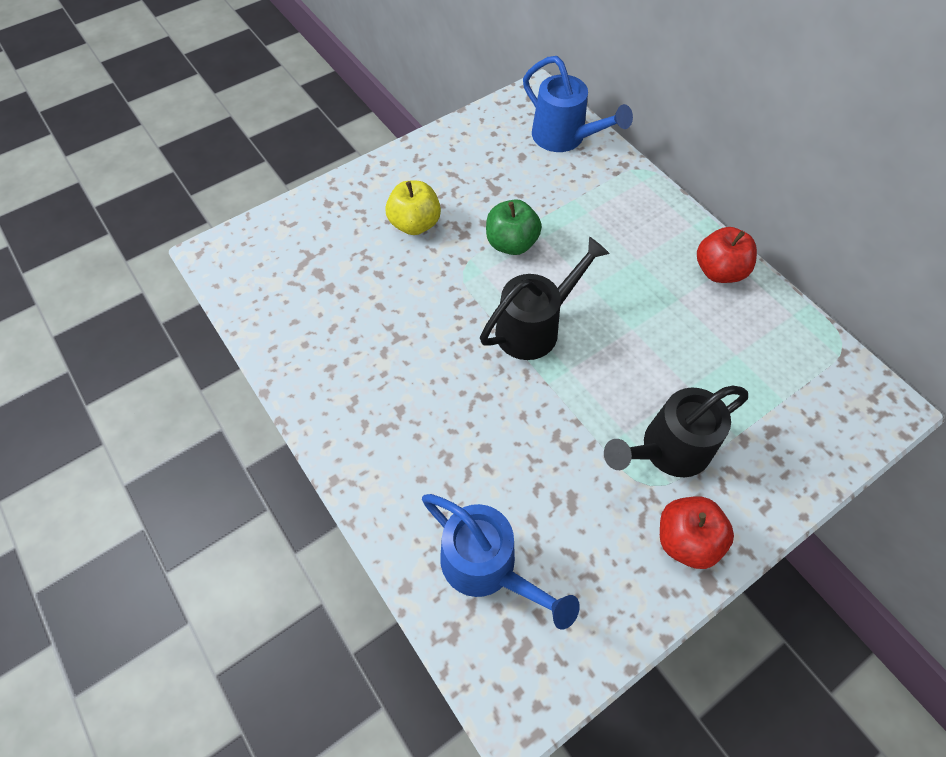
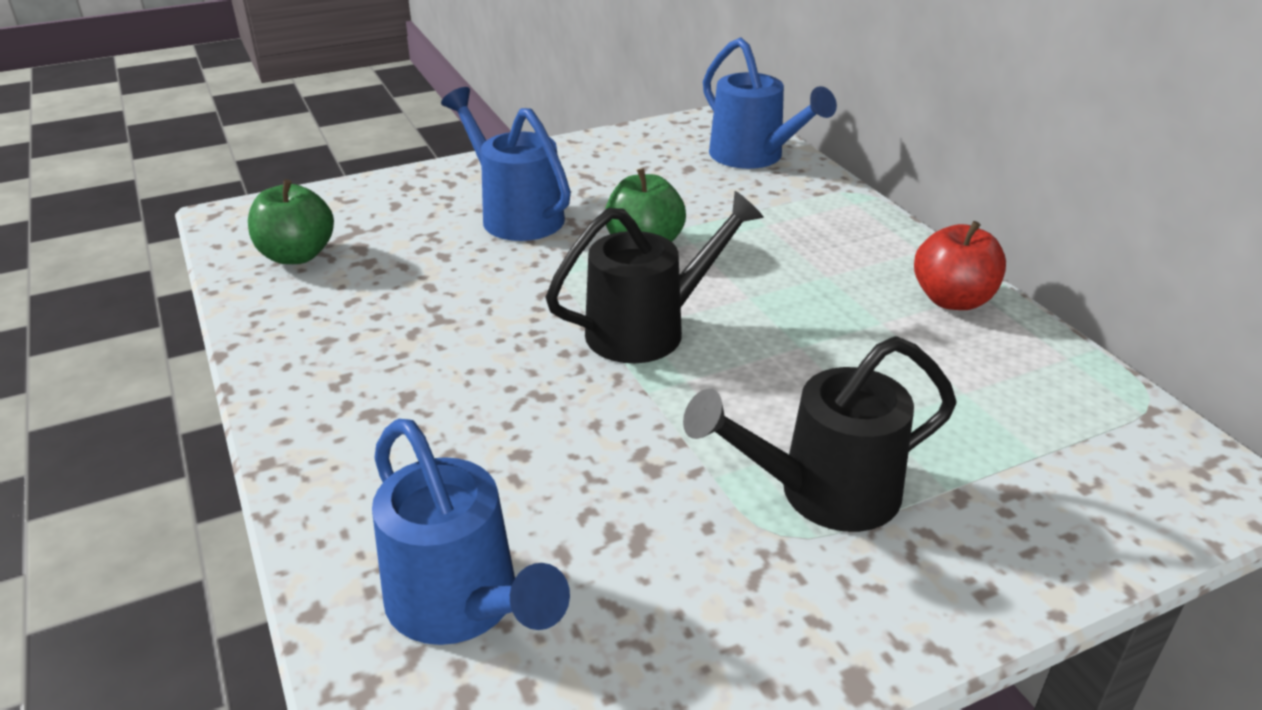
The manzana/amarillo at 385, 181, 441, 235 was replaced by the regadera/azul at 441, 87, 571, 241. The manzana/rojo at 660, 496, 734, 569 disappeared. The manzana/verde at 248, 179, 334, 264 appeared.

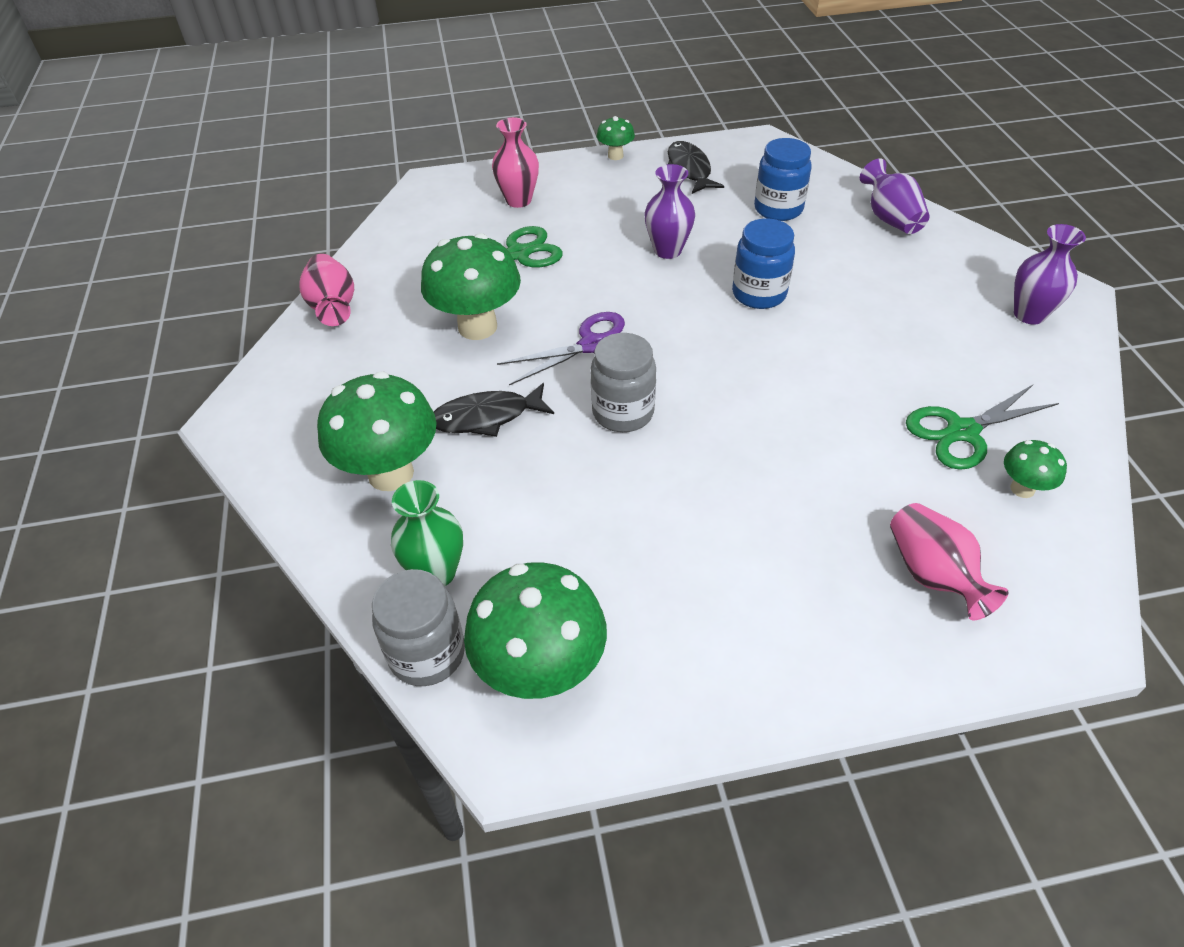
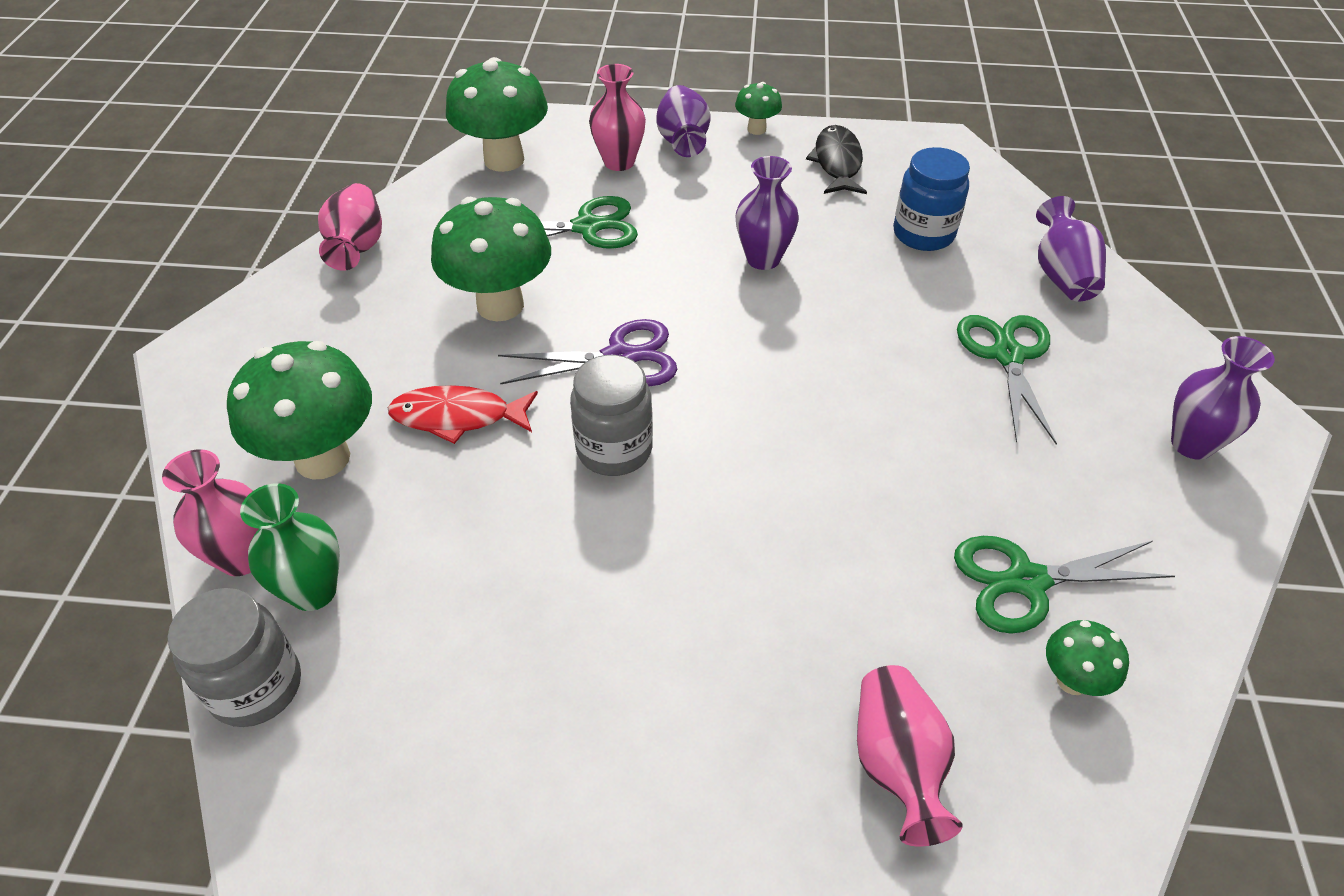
The tarro/azul at 732, 218, 795, 309 disappeared. The pez/negro at 434, 383, 554, 437 became the pez/rojo at 388, 385, 538, 444. The seta/verde moved from 464, 562, 607, 699 to 446, 57, 548, 172. The florero/morado at 656, 85, 711, 157 appeared. The tijeras/verde at 957, 315, 1057, 444 appeared. The florero/rosa at 162, 449, 258, 576 appeared.

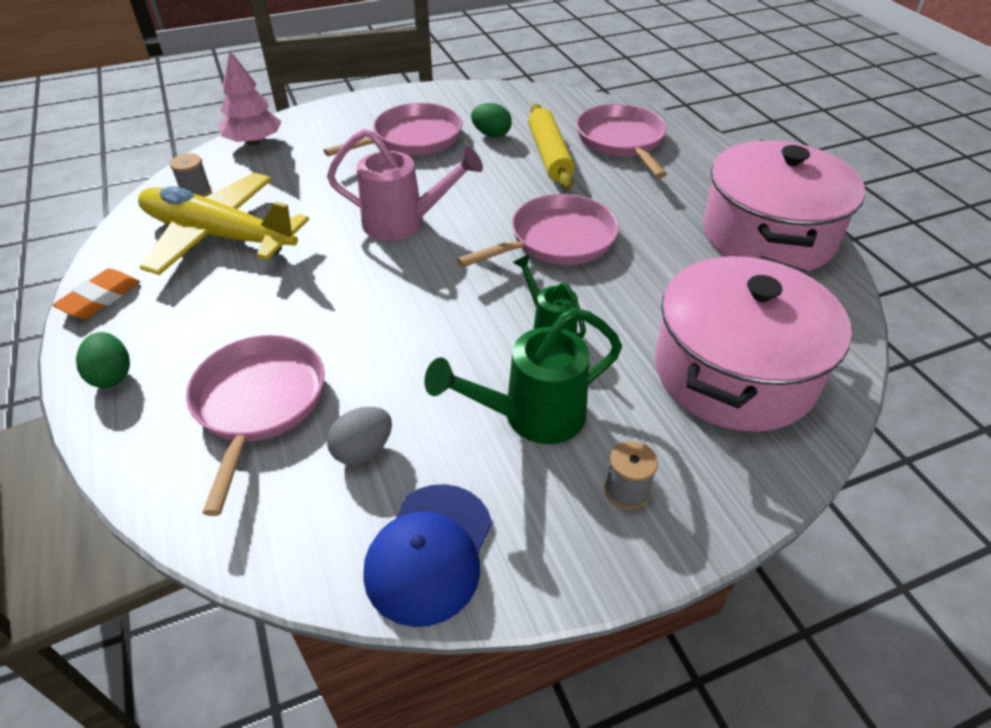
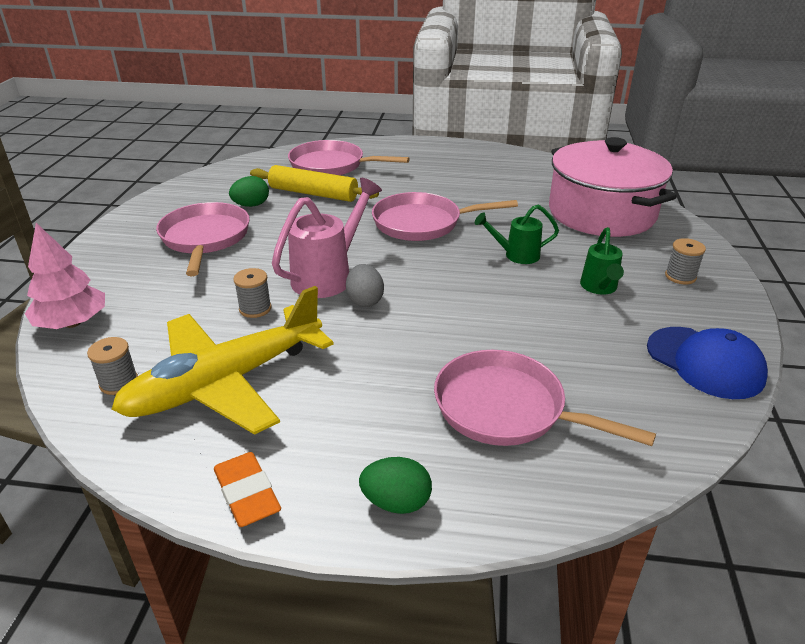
The olla/rosa at 703, 140, 865, 271 disappeared. The sartén/rosa at 457, 194, 619, 267 turned 90 degrees counterclockwise. The regadera/verde at 424, 308, 622, 444 changed to 0.61 times the size. The huevo/gris moved from 327, 407, 392, 465 to 346, 264, 384, 307. The carrete/gris at 233, 268, 272, 318 appeared.

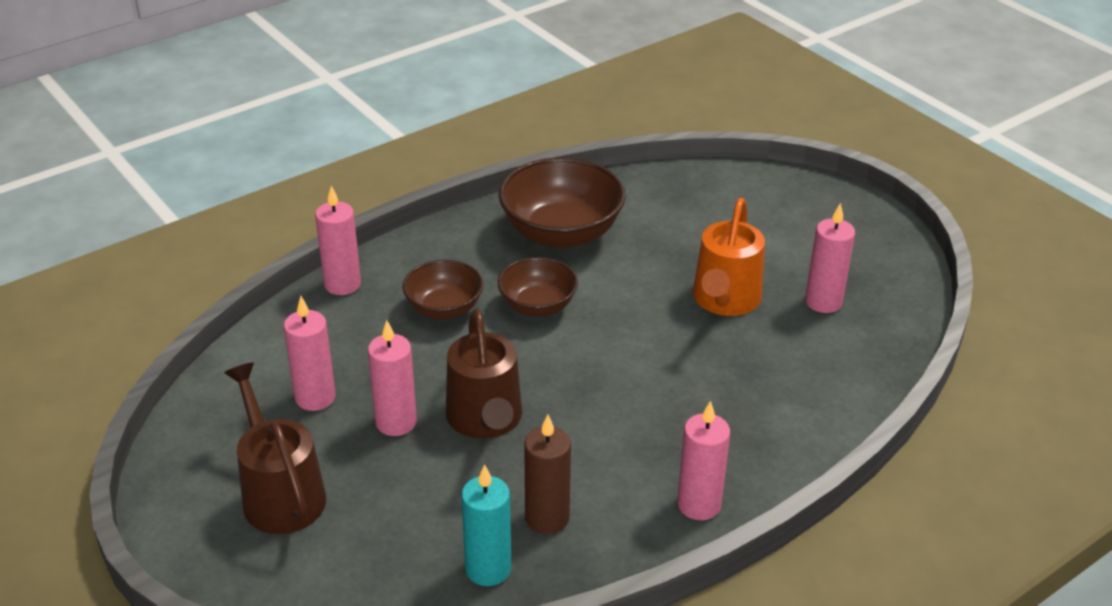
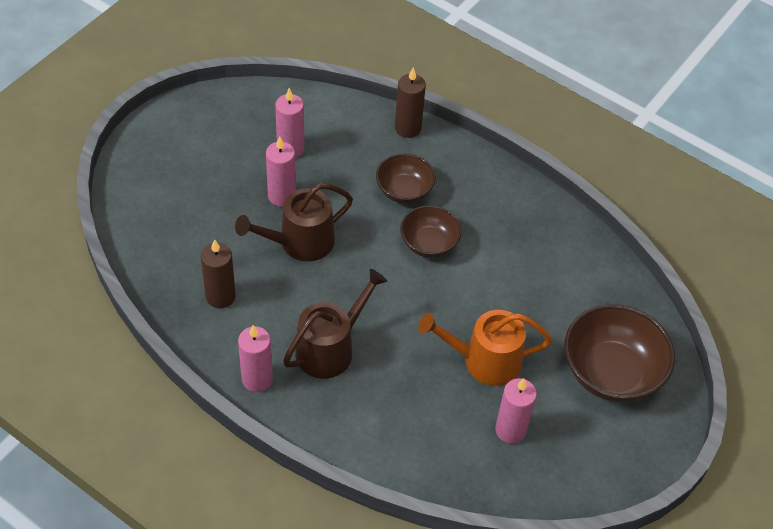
The cuenco/marrón moved from 498, 157, 626, 248 to 564, 304, 675, 402. The vela/rosa at 315, 186, 361, 295 became the vela/marrón at 395, 67, 426, 138. The regadera/marrón moved from 224, 363, 326, 534 to 283, 269, 387, 379. The vela/turquesa at 461, 464, 511, 586 disappeared.

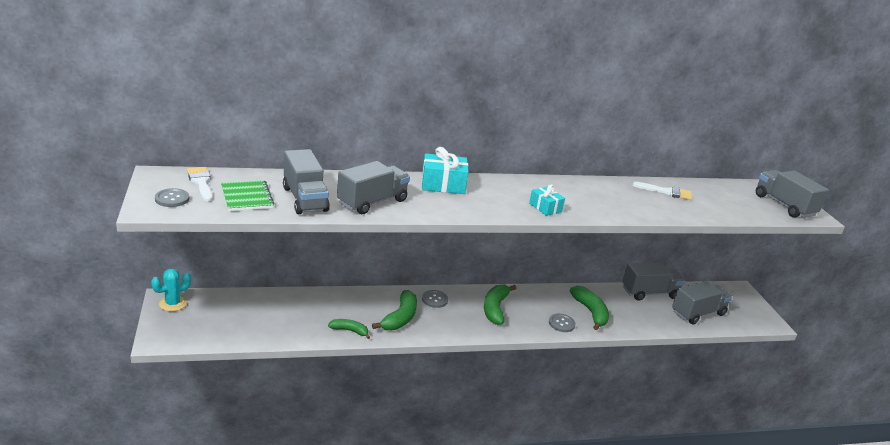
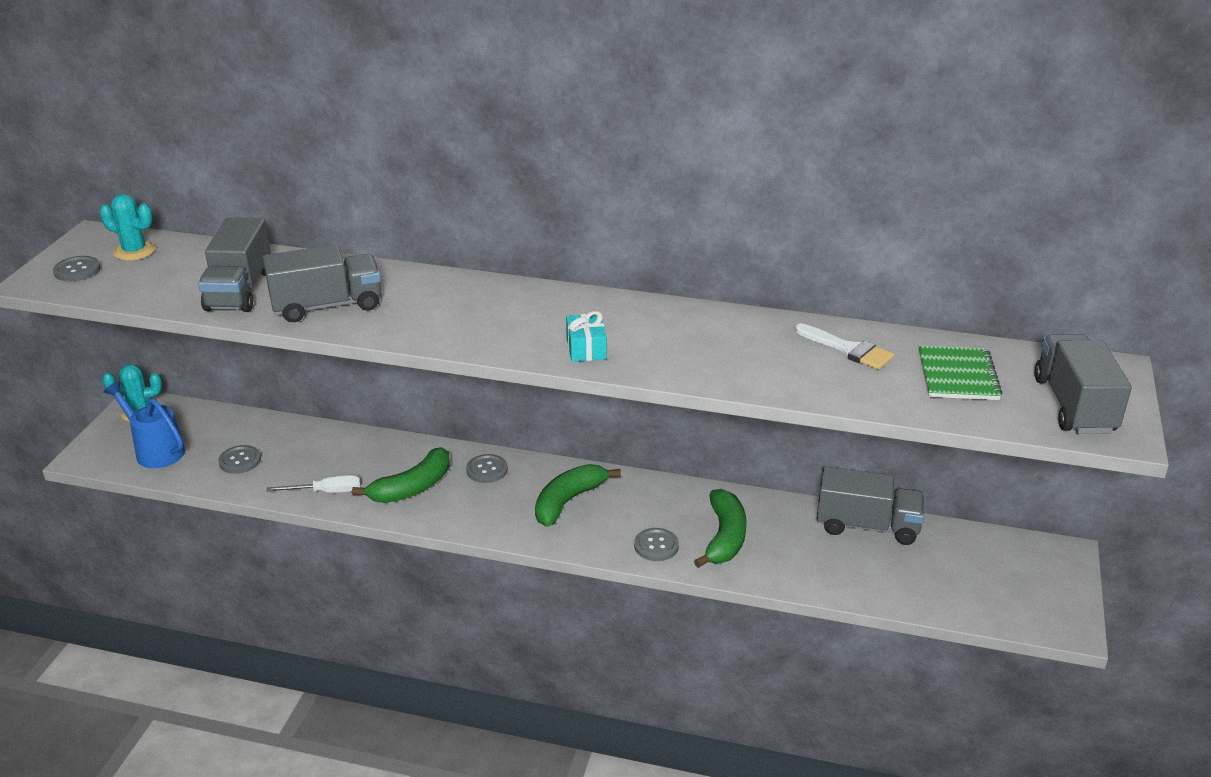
The regalo/turquesa at 422, 147, 469, 194 disappeared. The pincel/blanco at 187, 167, 212, 201 was replaced by the cactus/turquesa at 100, 194, 155, 261. The cuaderno/verde moved from 221, 180, 274, 211 to 919, 345, 1002, 400. The camión/gris at 672, 281, 732, 324 disappeared. The plátano/verde at 328, 319, 370, 339 was replaced by the destornillador/blanco at 266, 474, 361, 493. The regadera/azul at 103, 381, 185, 468 appeared. The botón/gris at 218, 445, 261, 474 appeared.

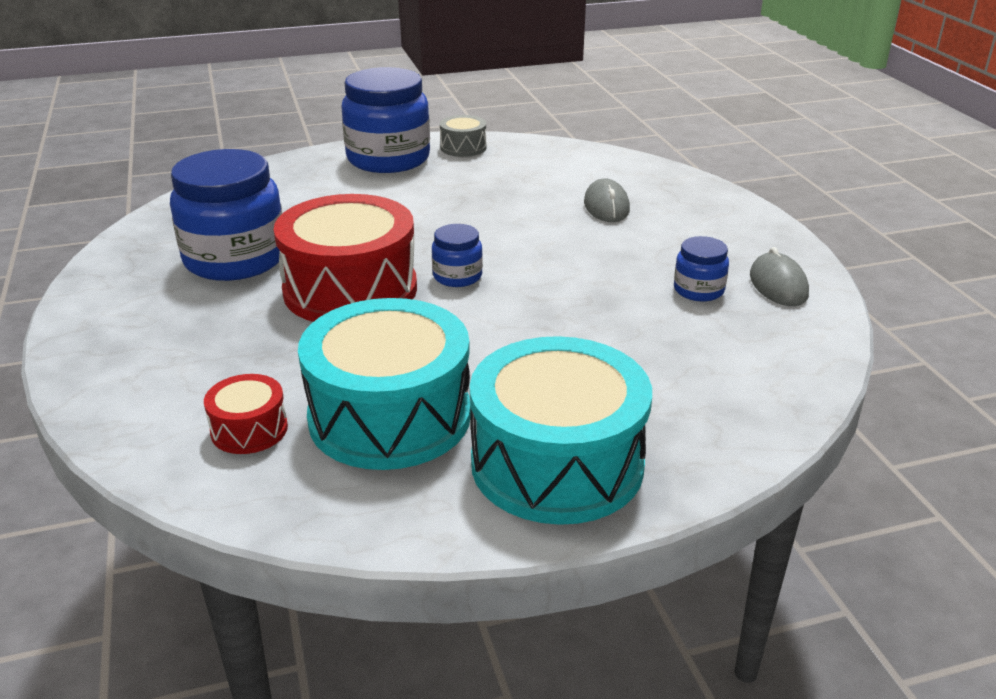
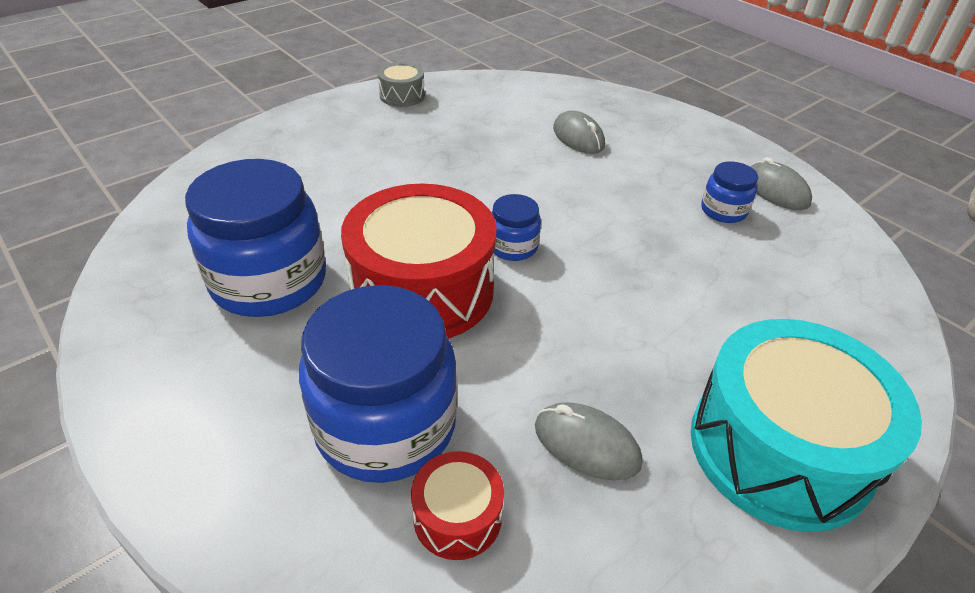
The tarro/azul moved from 341, 67, 430, 173 to 299, 285, 457, 483. The tambor/turquesa at 298, 298, 471, 470 was replaced by the ratón/gris at 535, 402, 642, 480.

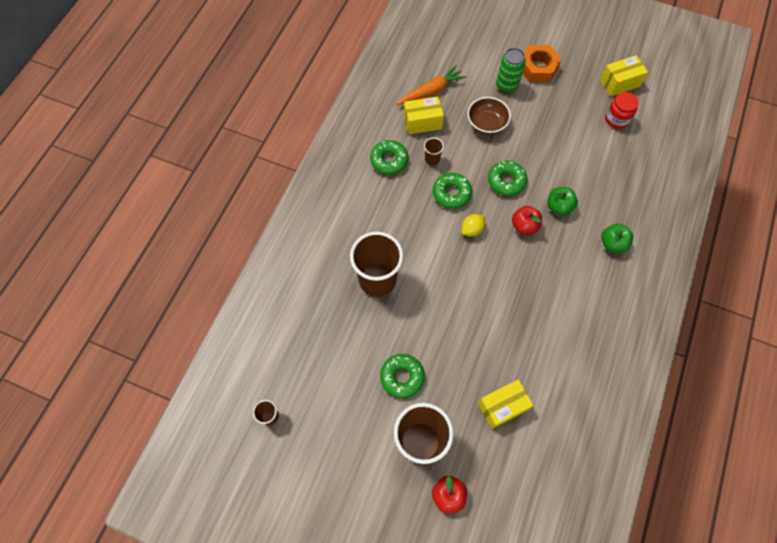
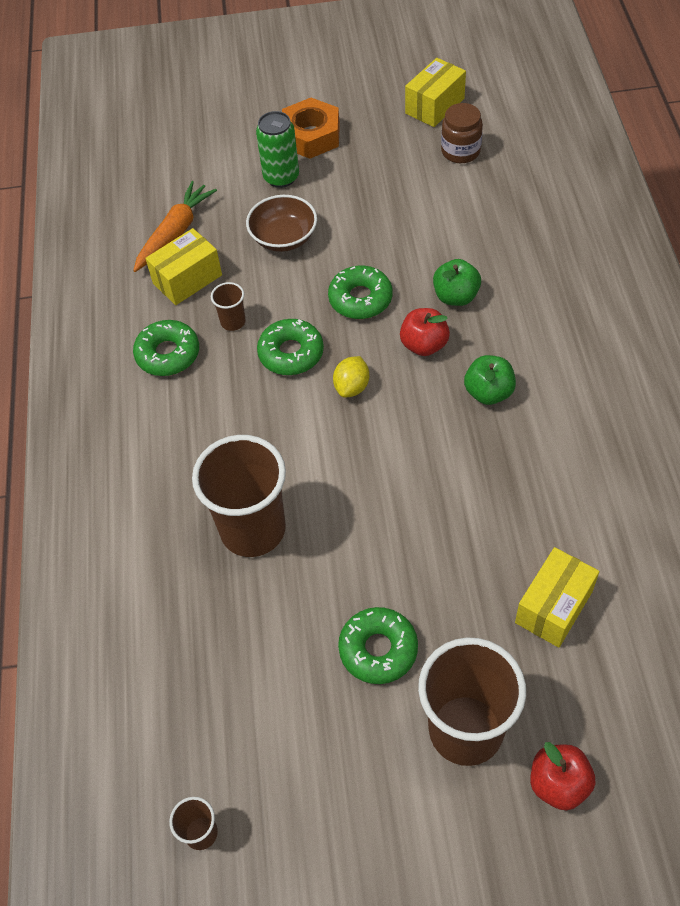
The tarro/rojo at 605, 92, 639, 129 became the tarro/marrón at 441, 103, 483, 163. The manzana/verde moved from 601, 223, 633, 253 to 464, 355, 516, 405.

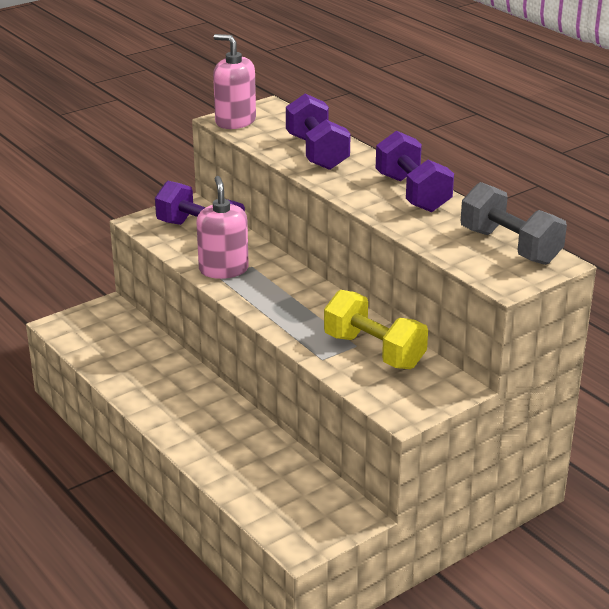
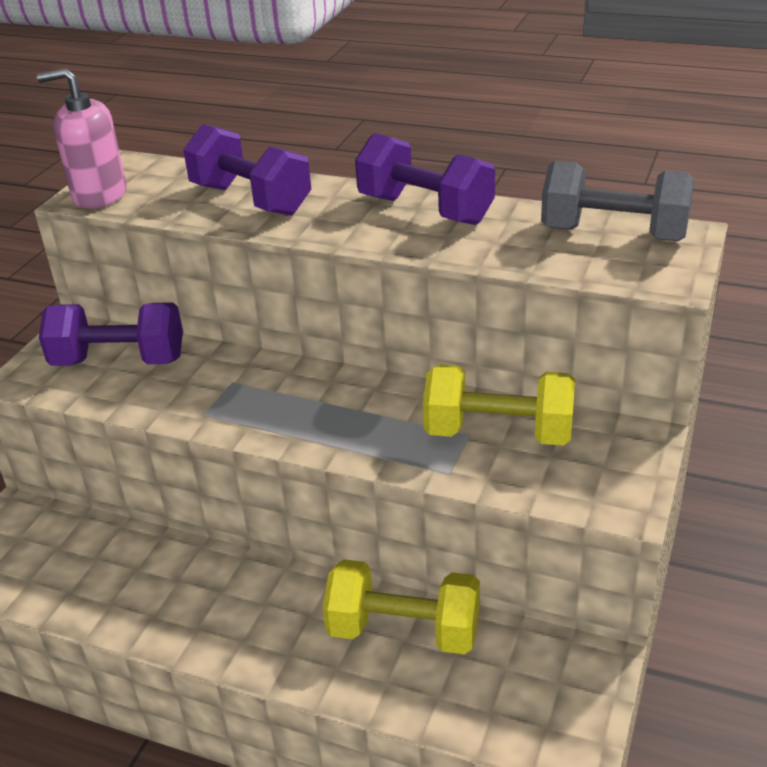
The dispensador de jabón/rosa at 197, 176, 249, 279 disappeared. The mancuerna/amarillo at 323, 559, 480, 655 appeared.

